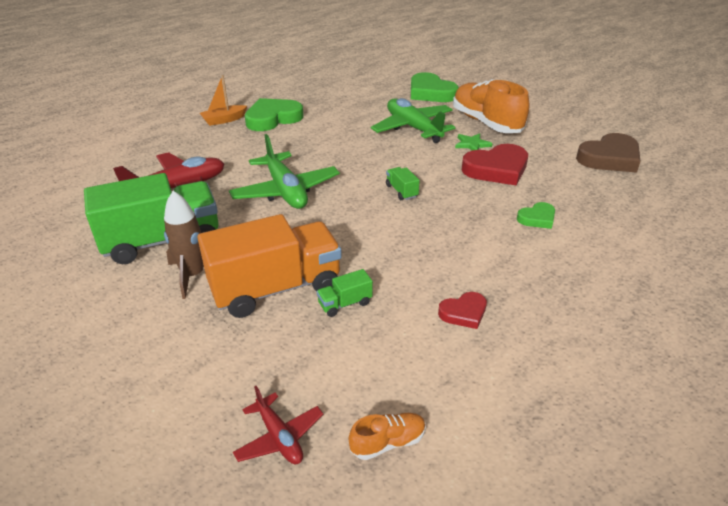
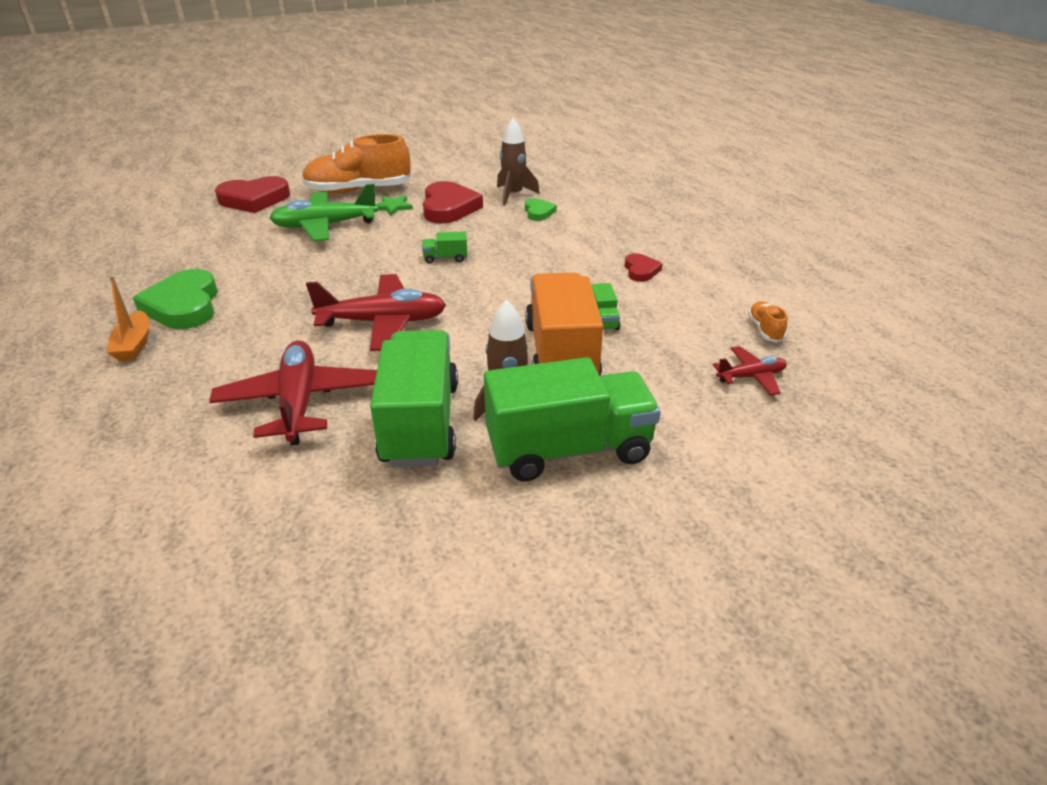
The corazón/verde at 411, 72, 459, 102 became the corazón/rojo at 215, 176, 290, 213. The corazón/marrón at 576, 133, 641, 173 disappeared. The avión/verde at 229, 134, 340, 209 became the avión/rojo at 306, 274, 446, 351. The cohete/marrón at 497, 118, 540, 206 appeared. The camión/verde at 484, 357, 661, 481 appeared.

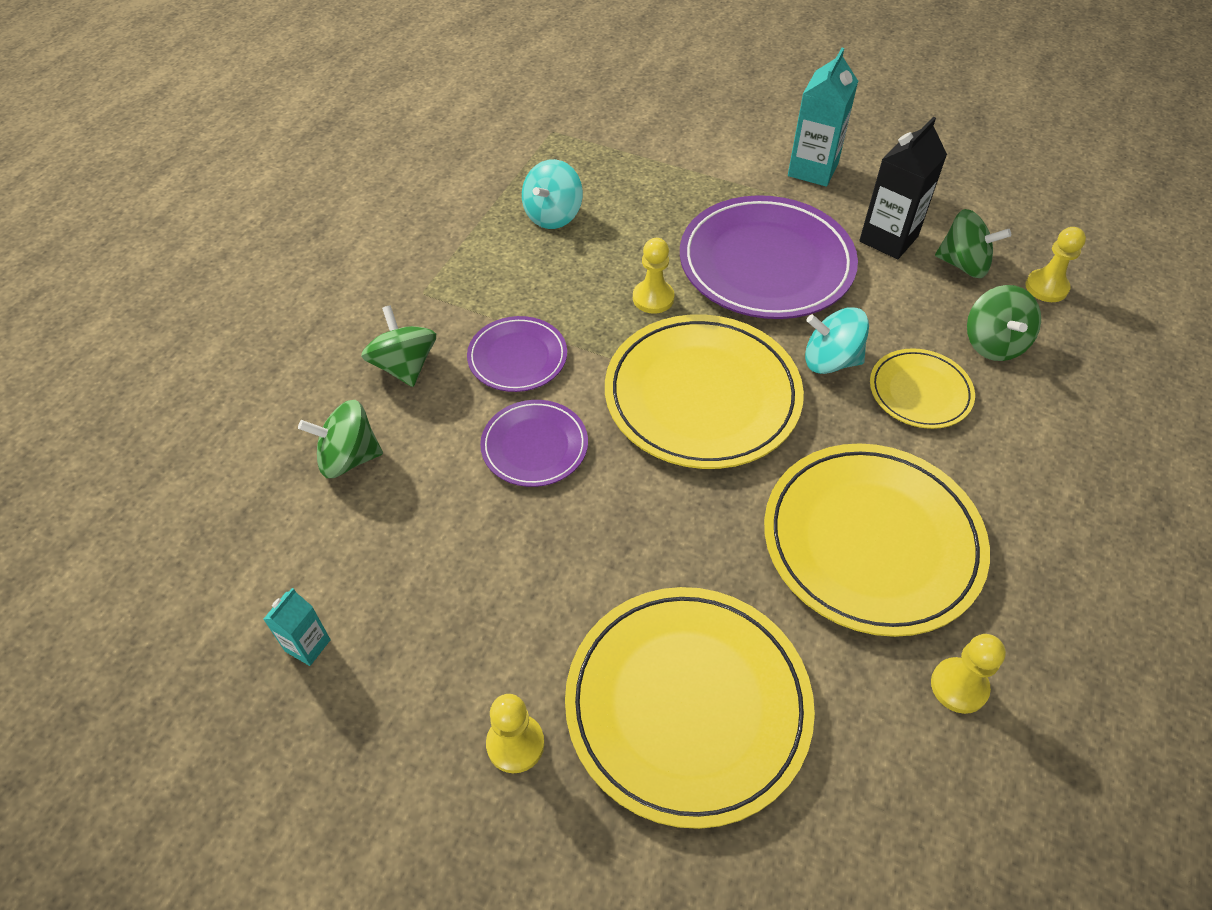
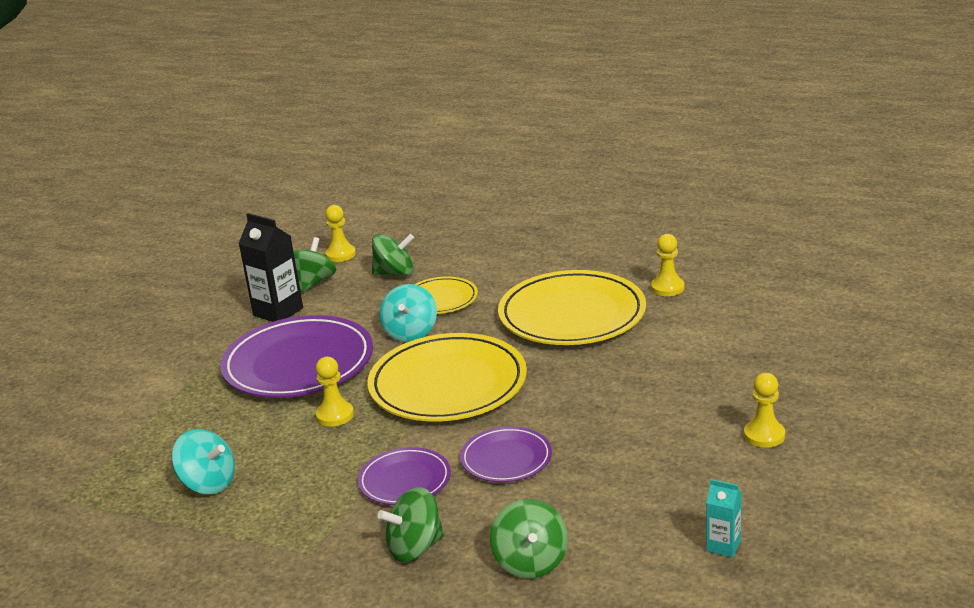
The cartón de leche/turquesa at 788, 48, 858, 187 disappeared. The plato/amarillo at 565, 587, 815, 829 disappeared.

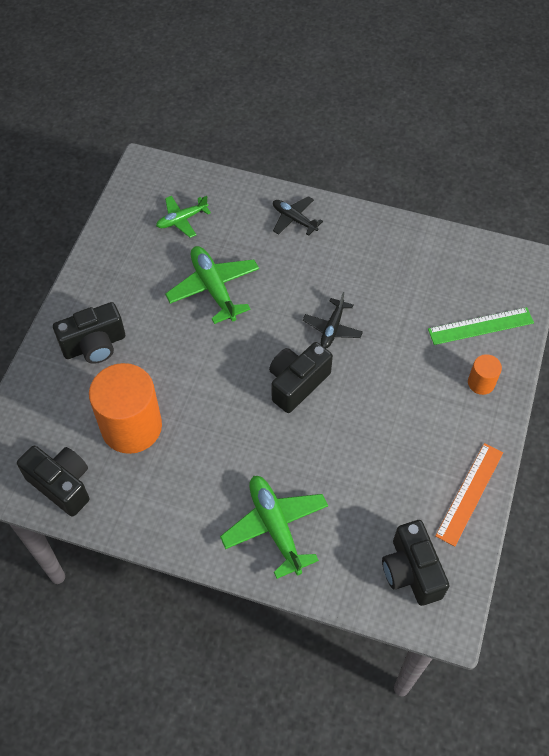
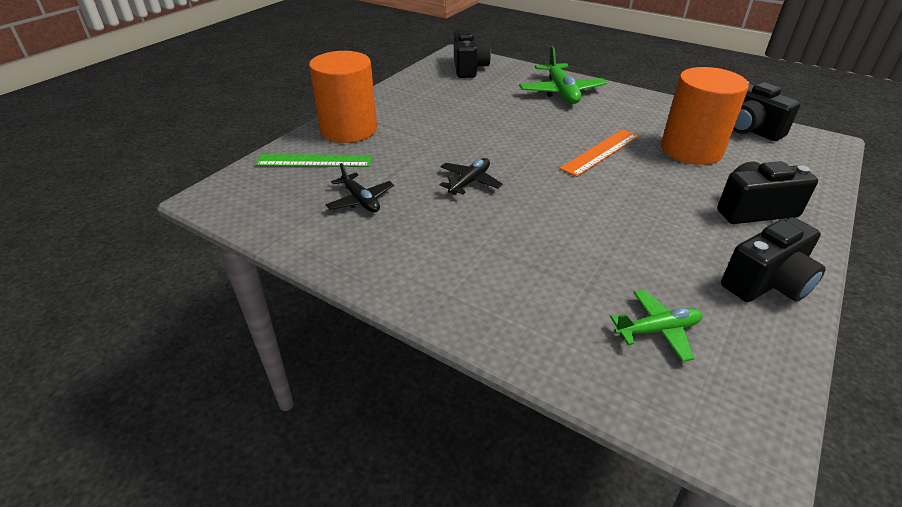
The avión/negro moved from 273, 196, 323, 236 to 326, 163, 394, 212. The avión/verde at 165, 246, 259, 324 disappeared. The cámara/negro moved from 269, 342, 333, 413 to 721, 217, 826, 302. The cilindro/naranja at 468, 354, 502, 395 changed to 2.17 times the size. The regla/naranja moved from 435, 443, 503, 547 to 559, 129, 639, 177.

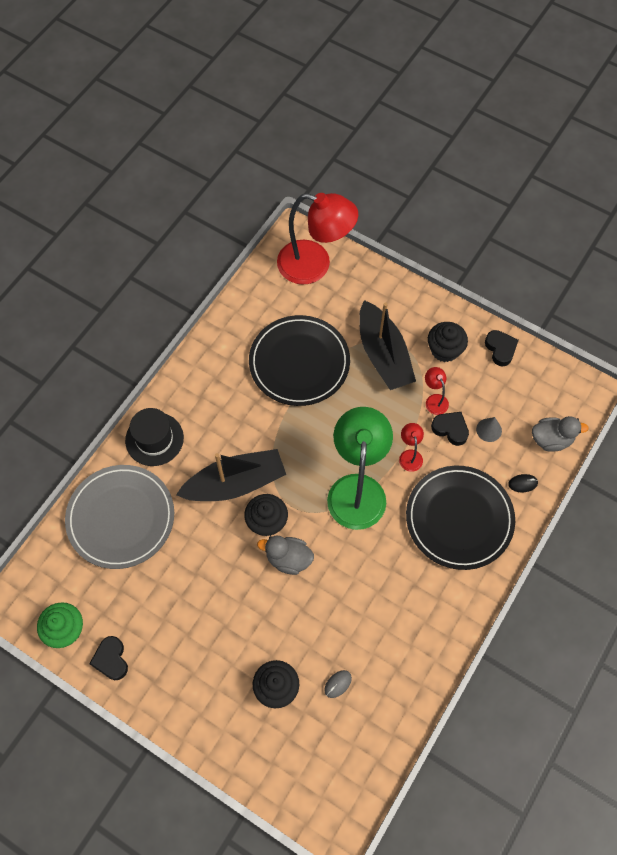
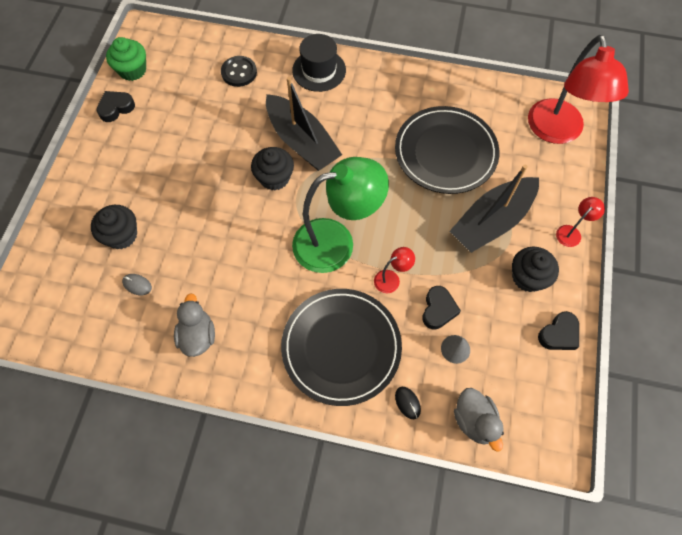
The lámpara/rojo moved from 425, 367, 449, 415 to 556, 197, 605, 247. The plato/gris at 65, 465, 174, 569 was replaced by the botón/negro at 221, 56, 257, 87. The pato/gris moved from 257, 536, 314, 575 to 174, 293, 215, 357.

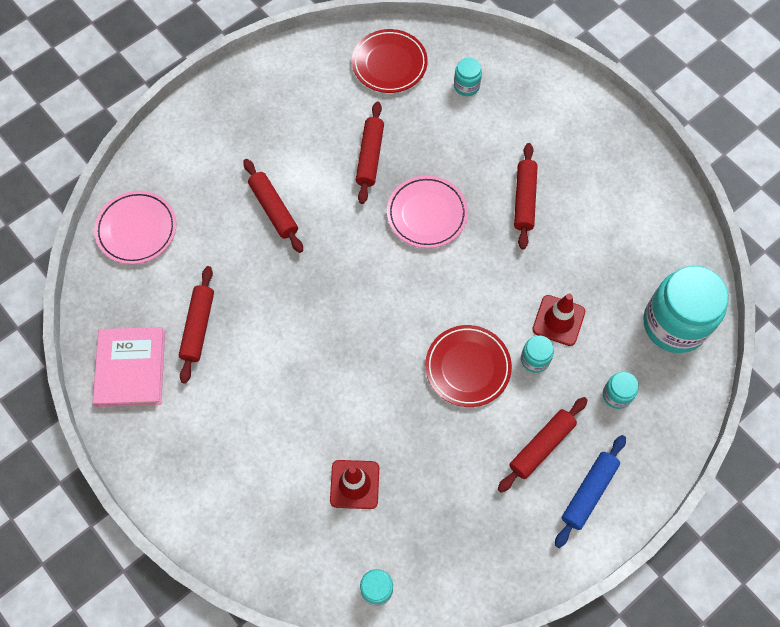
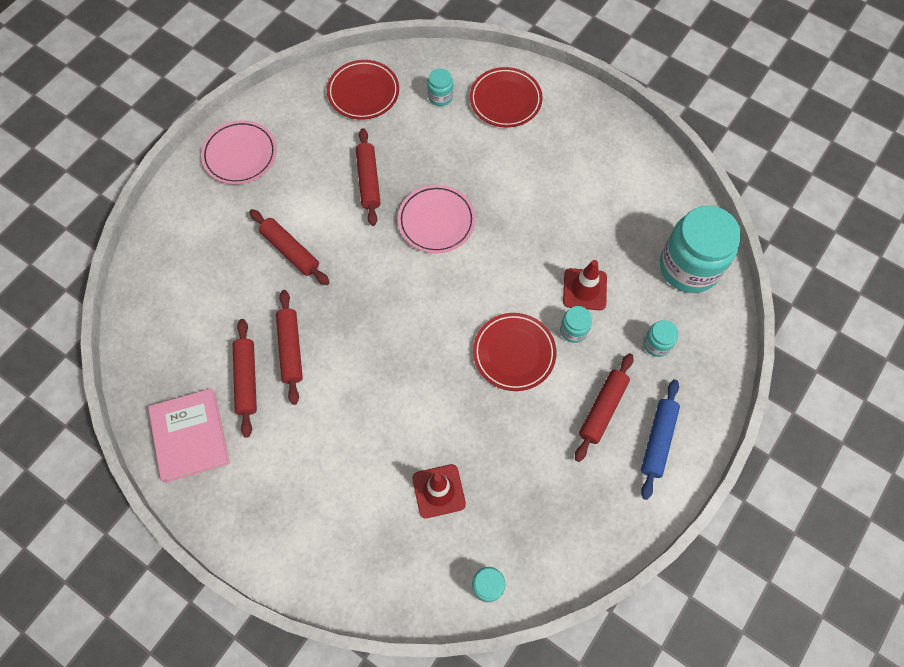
The rodillo/rojo moved from 514, 143, 538, 249 to 276, 290, 303, 405. The plato/rosa moved from 94, 191, 176, 264 to 201, 120, 277, 184. The plato/rojo at 470, 67, 543, 127 appeared.

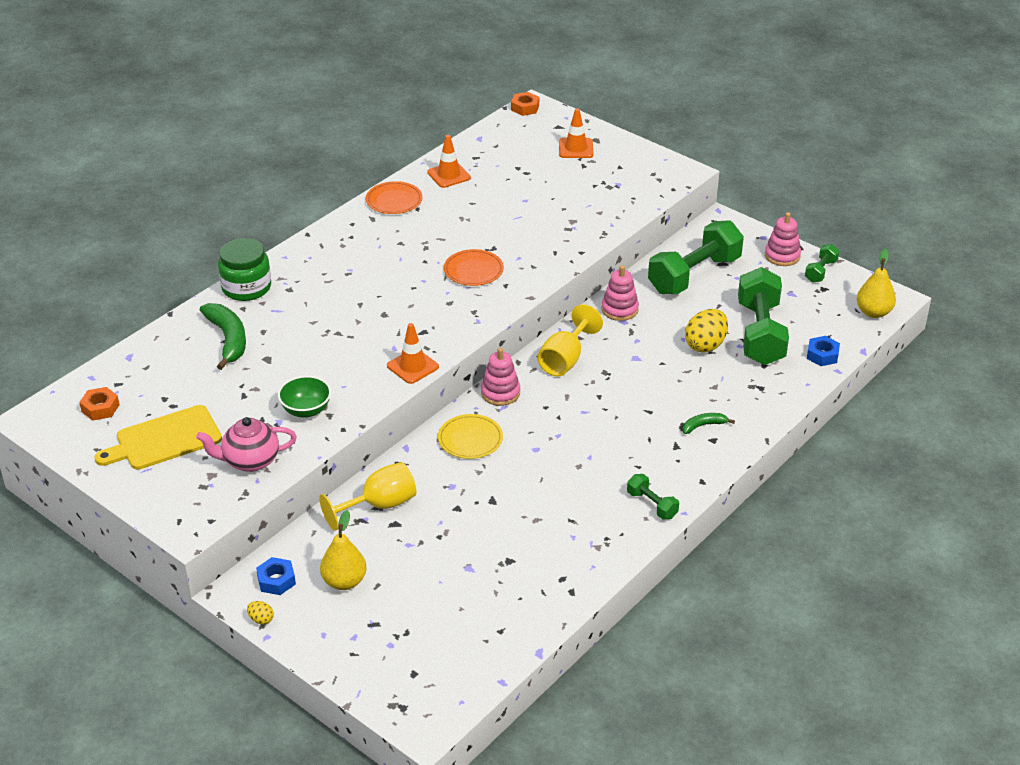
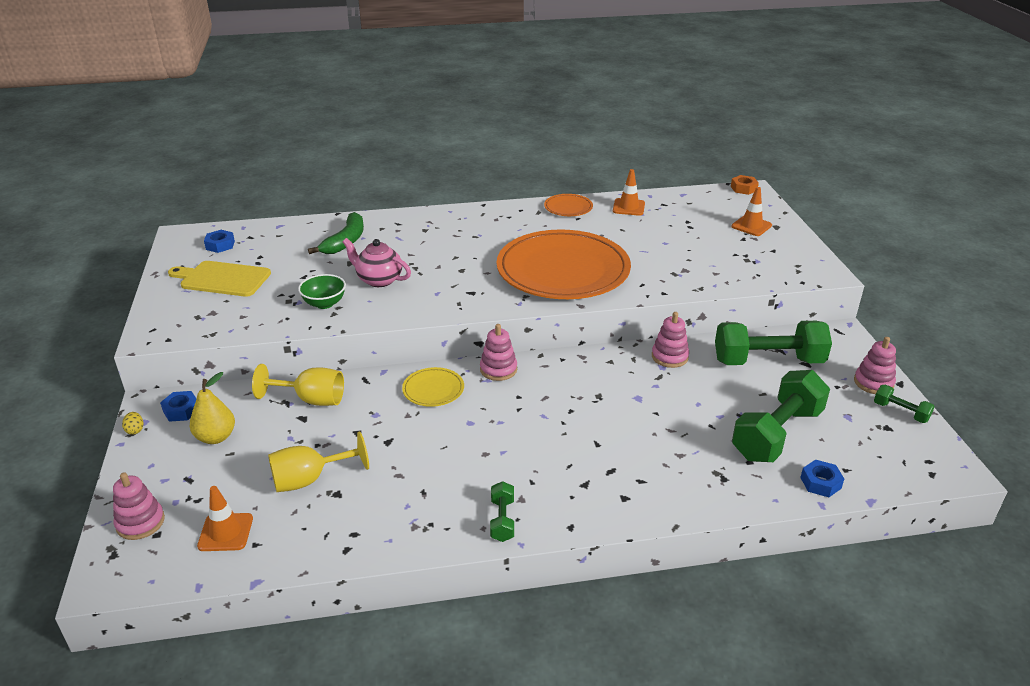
The tarro/verde at 218, 238, 271, 301 disappeared. The mancuerna/verde at 805, 244, 839, 283 turned 60 degrees clockwise. The pera/amarillo at 857, 248, 896, 318 disappeared. The plato/naranja at 444, 249, 504, 286 changed to 2.42 times the size. The copa/amarillo moved from 537, 304, 603, 377 to 268, 431, 369, 492. The huevo/amarillo at 685, 309, 728, 353 disappeared. The cono de tráfico/naranja moved from 387, 323, 439, 384 to 197, 486, 253, 551. The tuerca/naranja at 79, 387, 120, 421 became the tuerca/azul at 204, 230, 235, 253. The plátano/verde at 682, 413, 735, 434 disappeared. The tetera/rosa moved from 196, 417, 297, 472 to 343, 238, 411, 287. The juguete apilable/rosa at 113, 472, 165, 540 appeared.

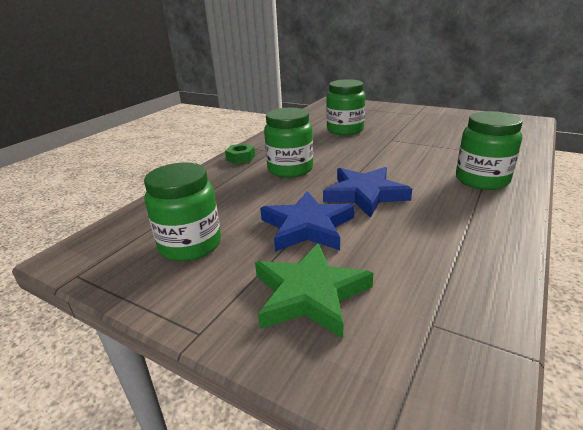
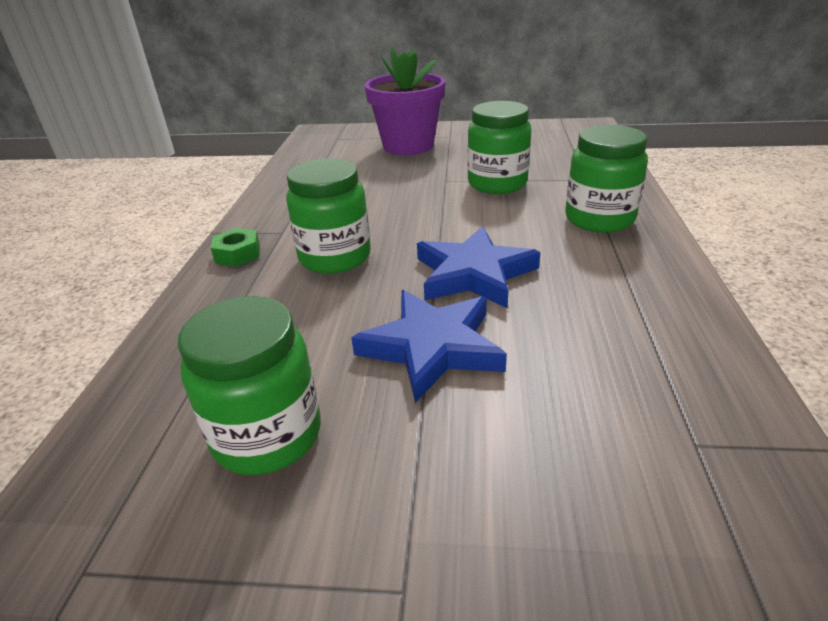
The tarro/verde moved from 326, 79, 365, 135 to 467, 101, 532, 194. The estrella/verde at 255, 243, 373, 339 disappeared. The maceta/morado at 364, 48, 446, 155 appeared.

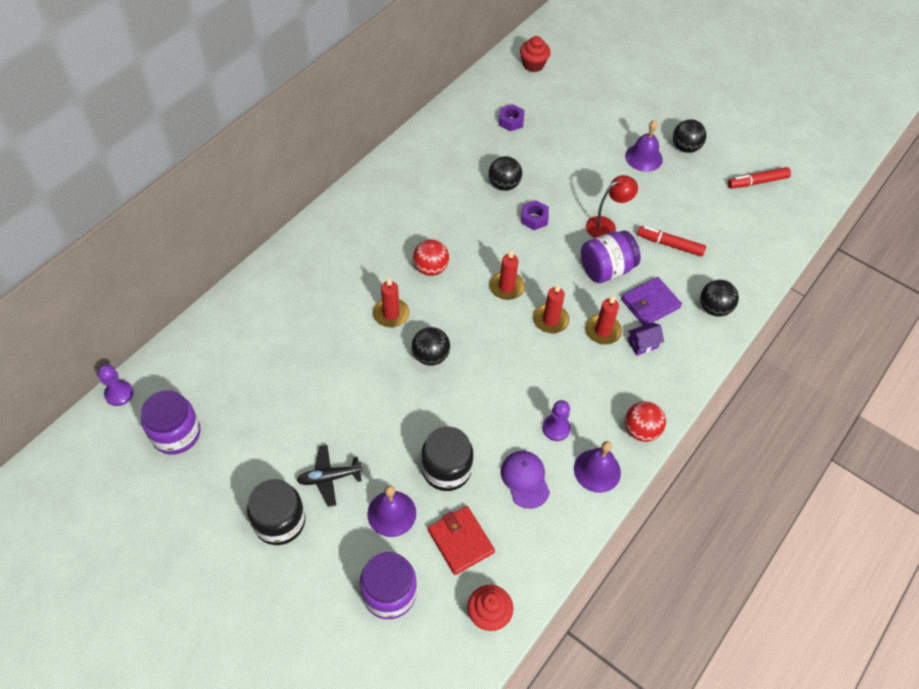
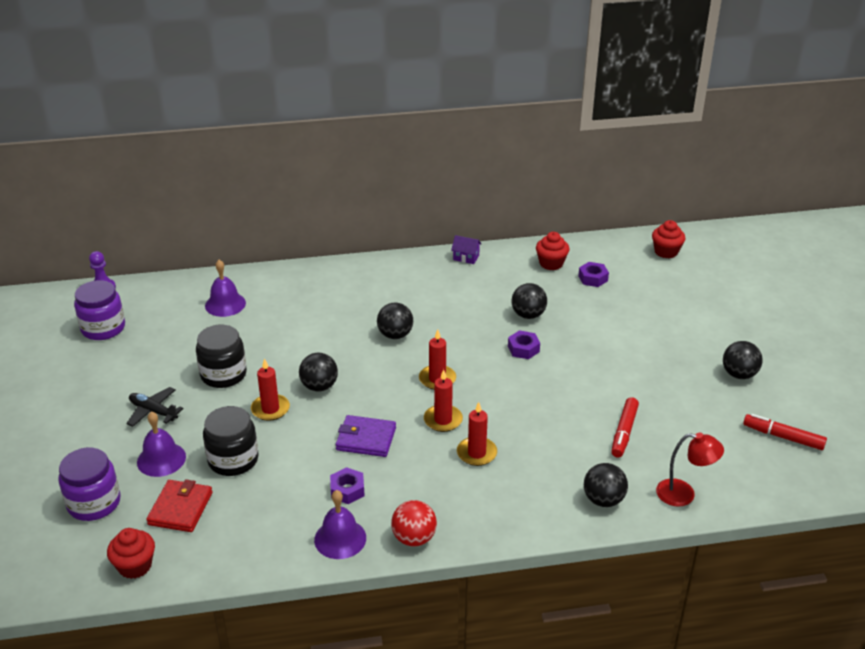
The campana/morado moved from 625, 120, 663, 172 to 205, 260, 246, 317. The lámpara/rojo moved from 586, 175, 638, 238 to 656, 433, 724, 507. The rotulador/rojo at 637, 226, 706, 257 turned 135 degrees counterclockwise. The tarro/morado at 581, 231, 641, 283 disappeared. The pelota/rojo at 413, 239, 449, 276 became the pelota/negro at 377, 303, 413, 339. The cartera/morado moved from 621, 277, 682, 325 to 336, 415, 396, 457. The vela/rojo moved from 373, 278, 409, 327 to 251, 358, 290, 421. The casa/morado moved from 628, 323, 664, 356 to 451, 235, 482, 264. The peón/morado at 543, 400, 571, 441 was replaced by the tuerca/morado at 330, 467, 365, 504. The gorra/morado at 501, 451, 550, 509 disappeared. The tarro/negro moved from 247, 479, 306, 545 to 196, 325, 247, 388. The magdalena/rojo at 536, 232, 569, 270 appeared.

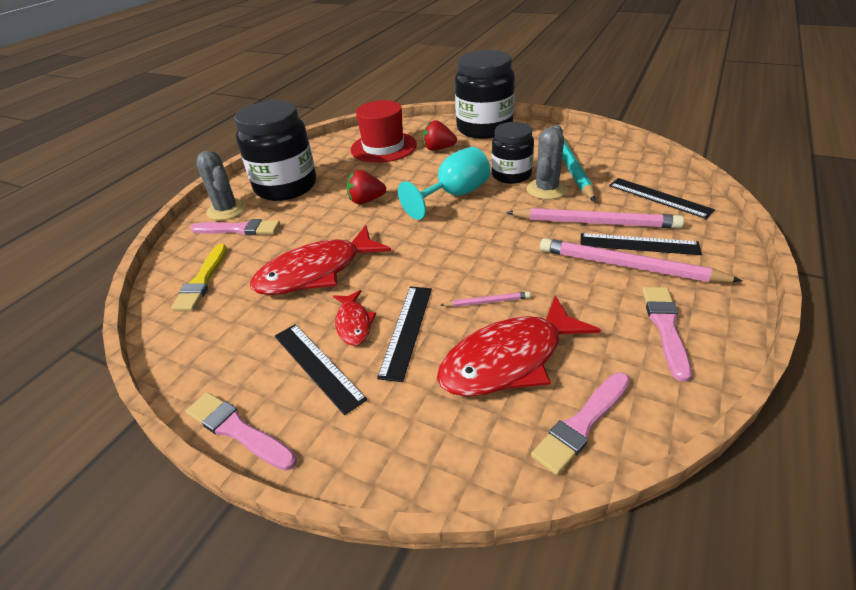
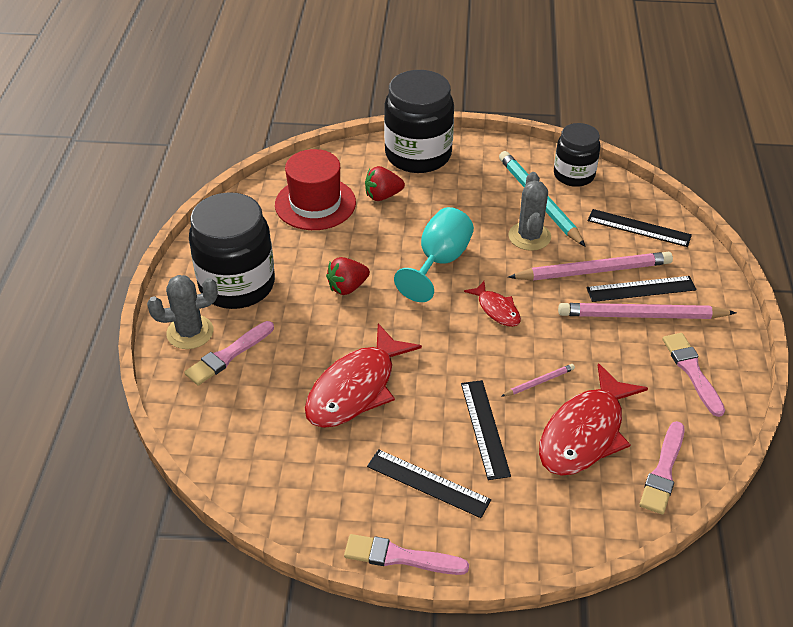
The tarro/negro moved from 491, 122, 534, 184 to 554, 123, 601, 187. The cactus/gris at 196, 151, 246, 220 turned 45 degrees counterclockwise. The pincel/rosa at 190, 219, 280, 235 turned 150 degrees clockwise. The pincel/amarillo at 171, 244, 227, 311 disappeared. The pez/rojo moved from 333, 290, 376, 346 to 464, 281, 521, 327.

